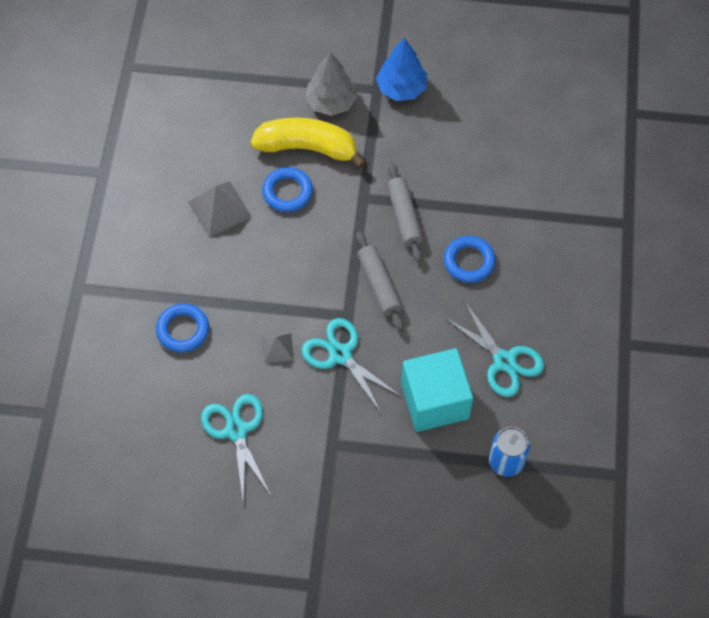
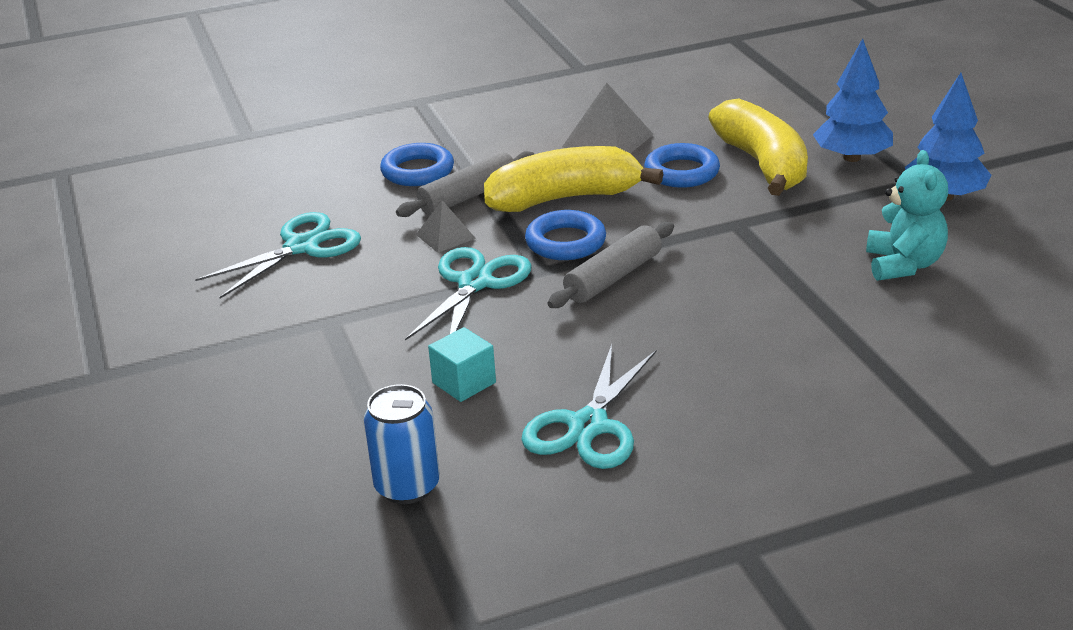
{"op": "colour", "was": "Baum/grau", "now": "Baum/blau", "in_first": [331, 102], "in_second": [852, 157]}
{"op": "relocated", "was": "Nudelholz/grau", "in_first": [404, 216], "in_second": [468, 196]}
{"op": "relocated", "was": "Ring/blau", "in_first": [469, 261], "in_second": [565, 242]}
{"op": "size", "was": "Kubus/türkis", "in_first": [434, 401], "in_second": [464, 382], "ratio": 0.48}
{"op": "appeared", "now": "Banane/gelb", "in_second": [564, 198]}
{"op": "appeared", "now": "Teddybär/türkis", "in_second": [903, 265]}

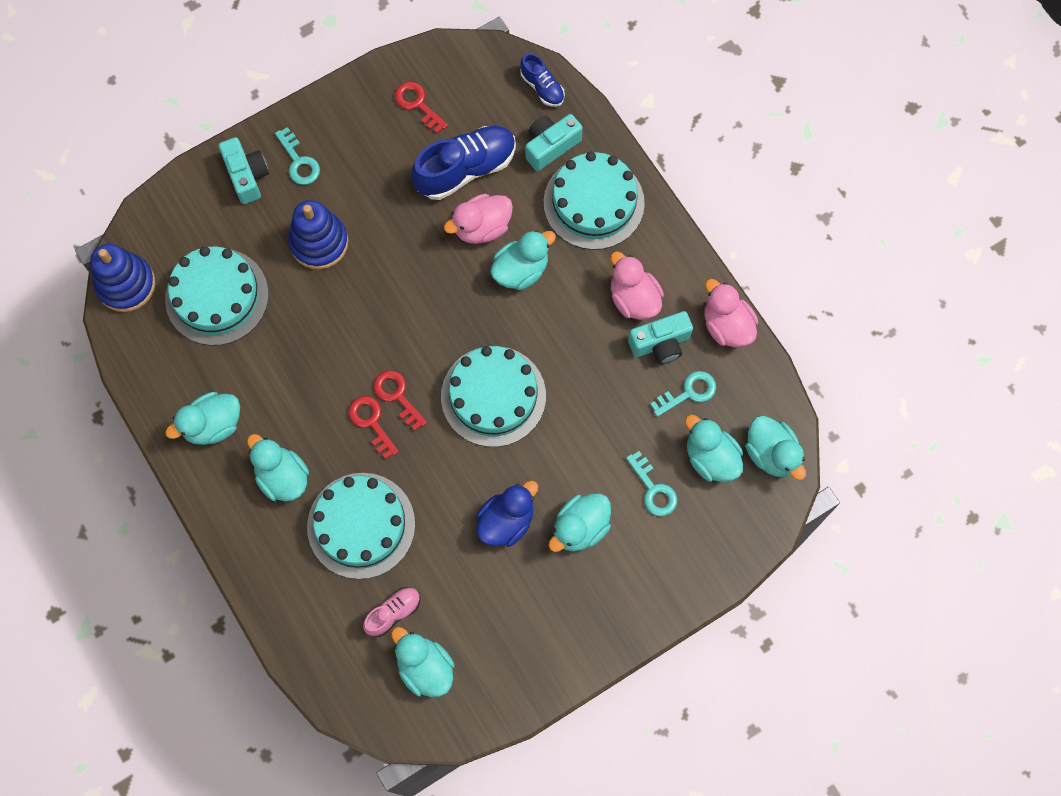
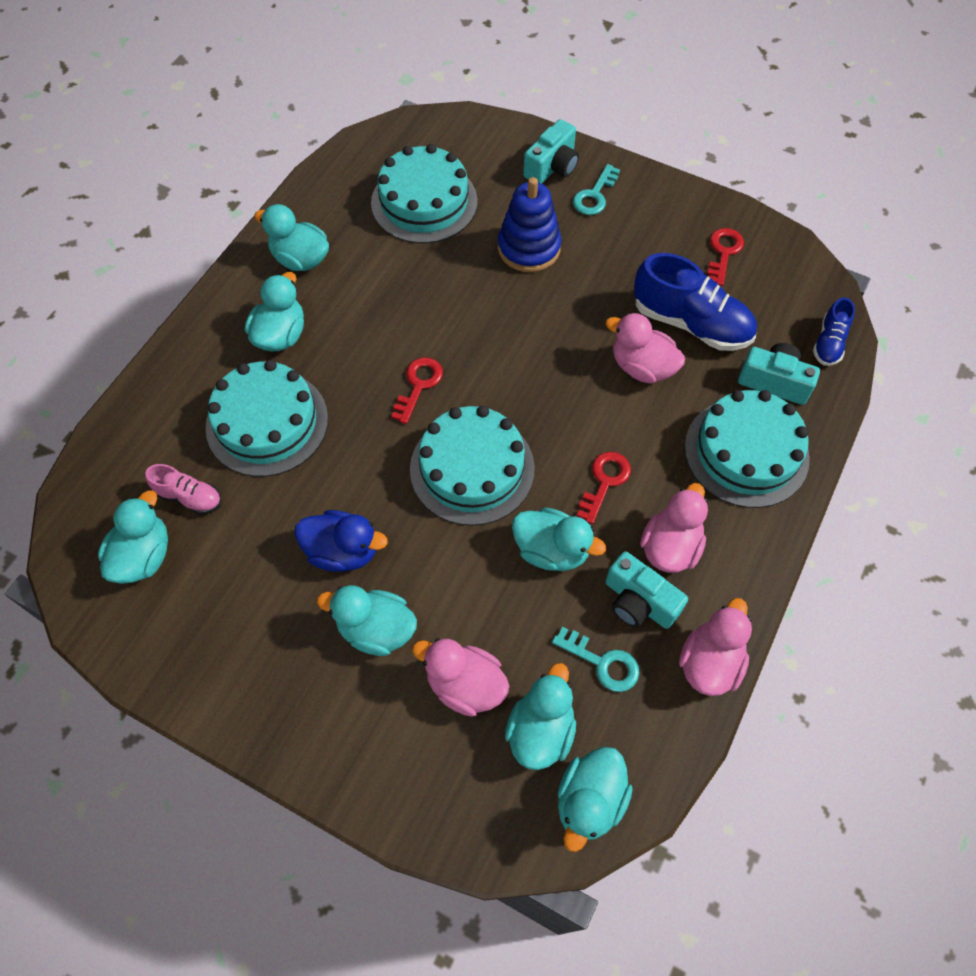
{"op": "relocated", "was": "Ente/türkis", "in_first": [521, 270], "in_second": [551, 550]}
{"op": "missing", "was": "Stapelspielzeug/blau", "in_first": [126, 284]}
{"op": "relocated", "was": "Schlüssel/rot", "in_first": [371, 422], "in_second": [604, 481]}
{"op": "exchanged", "was": "Schlüssel/türkis", "now": "Ente/rosa", "in_first": [653, 489], "in_second": [465, 685]}

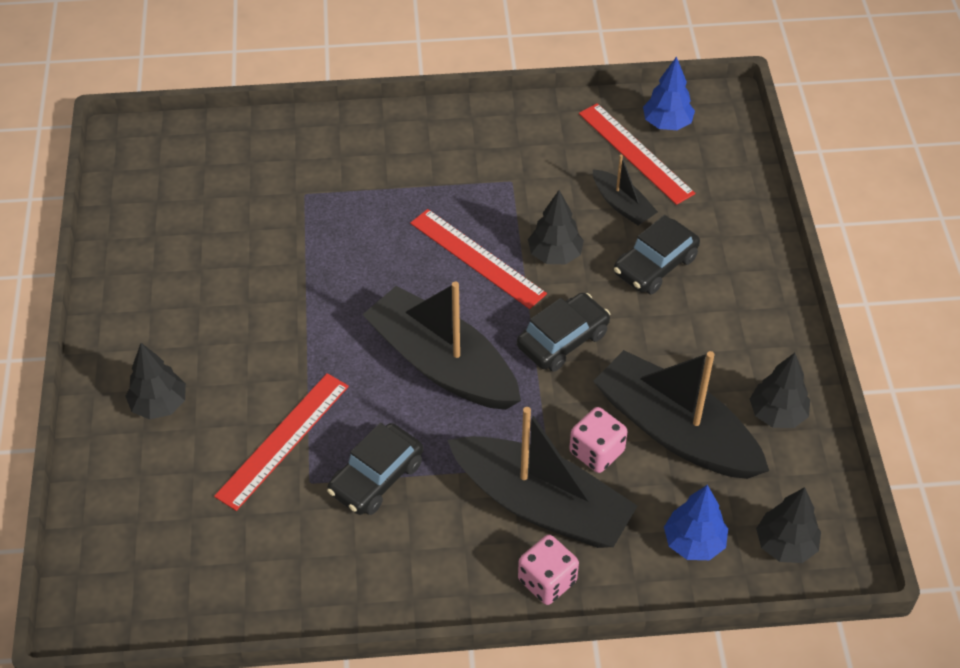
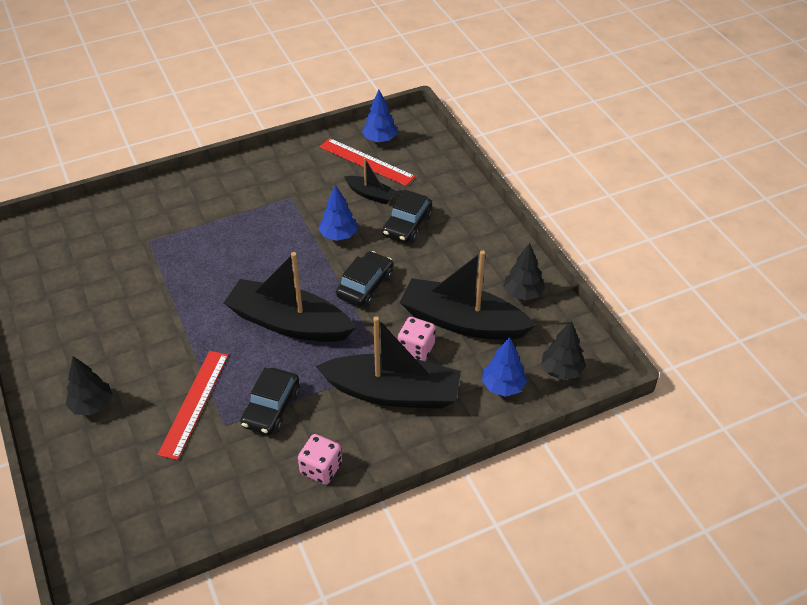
{"op": "colour", "was": "Baum/schwarz", "now": "Baum/blau", "in_first": [555, 255], "in_second": [338, 235]}
{"op": "missing", "was": "Lineal/rot", "in_first": [477, 258]}
{"op": "relocated", "was": "Spielwürfel/rosa", "in_first": [547, 581], "in_second": [321, 468]}

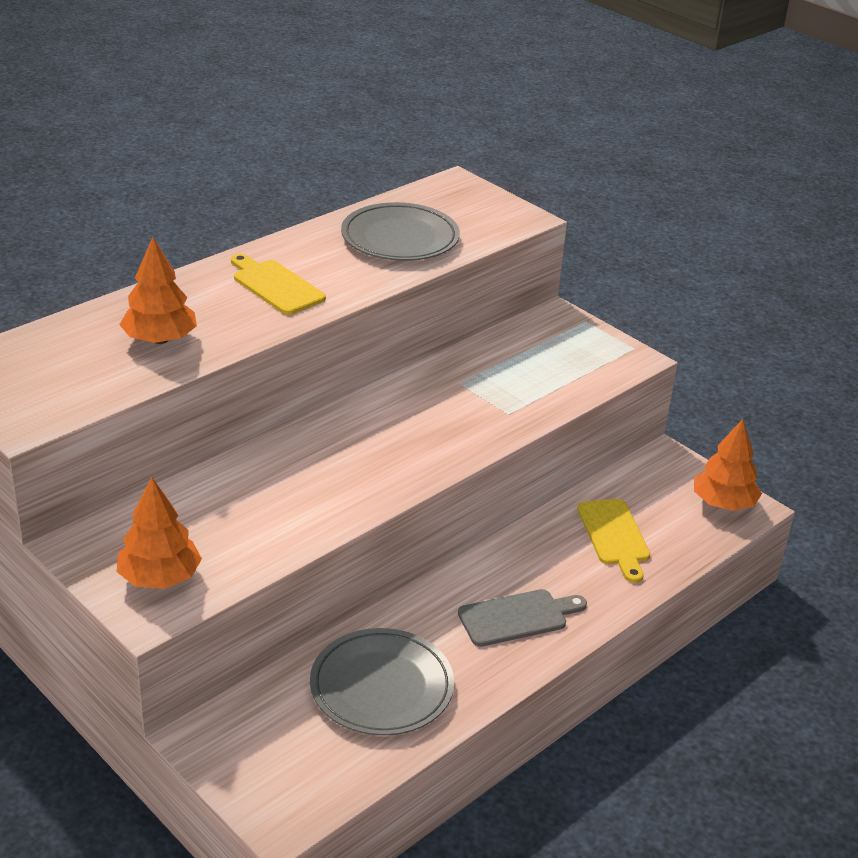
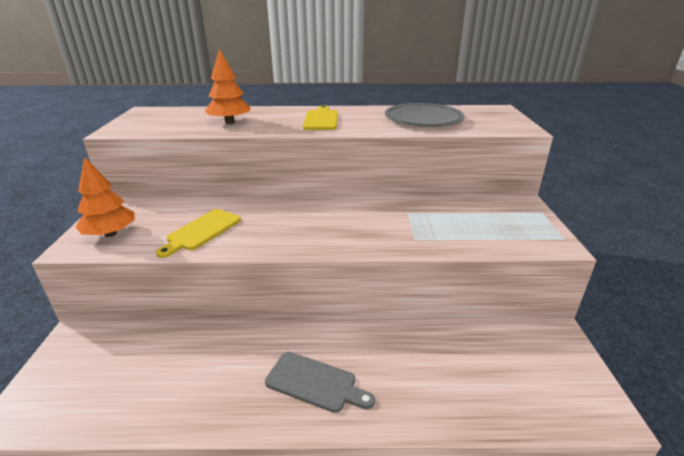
{"op": "missing", "was": "Baum/orange", "in_first": [723, 503]}
{"op": "relocated", "was": "Schneidebrett/gelb", "in_first": [614, 536], "in_second": [202, 231]}
{"op": "missing", "was": "Teller/grau", "in_first": [381, 687]}

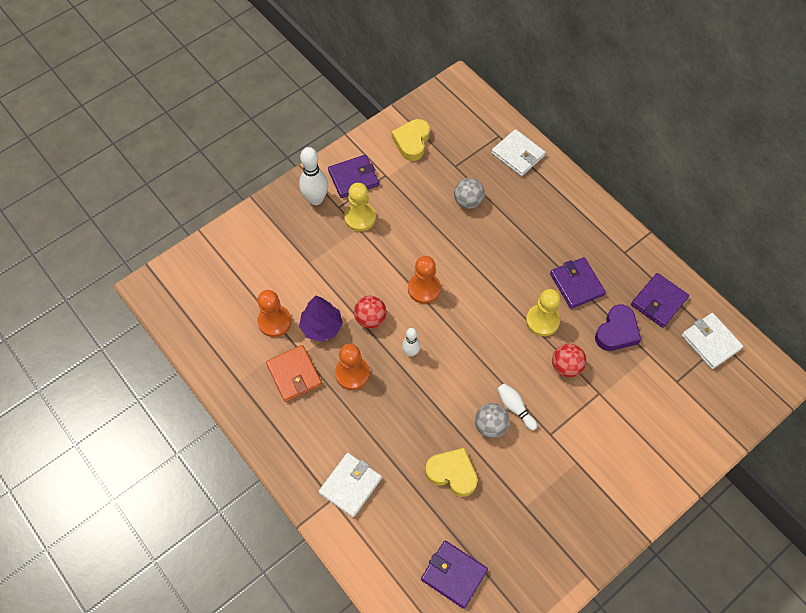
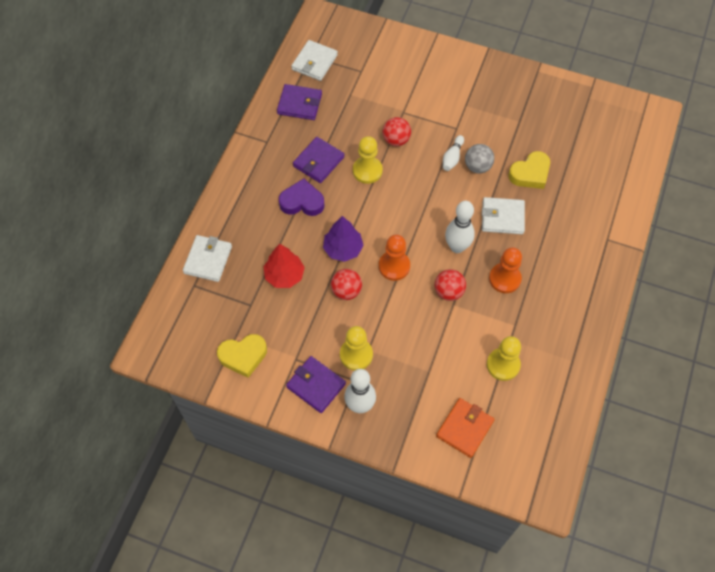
{"op": "exchanged", "was": "Ball/grau", "now": "Baum/rot", "in_first": [468, 201], "in_second": [284, 275]}
{"op": "colour", "was": "Bauer/orange", "now": "Bauer/gelb", "in_first": [274, 321], "in_second": [503, 365]}
{"op": "relocated", "was": "Baum/lila", "in_first": [321, 327], "in_second": [343, 249]}
{"op": "relocated", "was": "Herz/lila", "in_first": [617, 331], "in_second": [302, 202]}
{"op": "size", "was": "Bowlingkegel/weiß", "in_first": [411, 352], "in_second": [457, 247], "ratio": 1.7}
{"op": "relocated", "was": "Geldbörse/orange", "in_first": [294, 374], "in_second": [464, 428]}
{"op": "spun", "was": "Herz/gelb", "in_first": [452, 473], "in_second": [530, 173], "clockwise": -120}
{"op": "relocated", "was": "Geldbörse/weiß", "in_first": [350, 485], "in_second": [502, 217]}
{"op": "missing", "was": "Geldbörse/lila", "in_first": [453, 574]}
{"op": "appeared", "now": "Ball/rot", "in_second": [346, 291]}

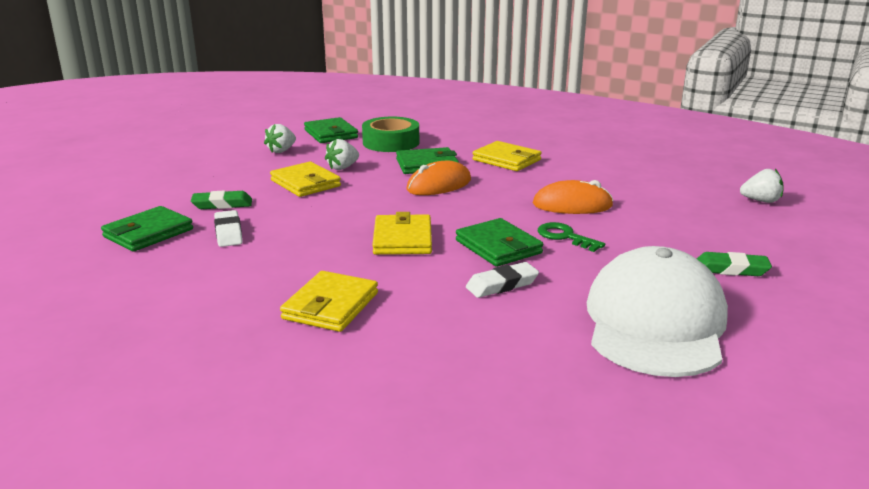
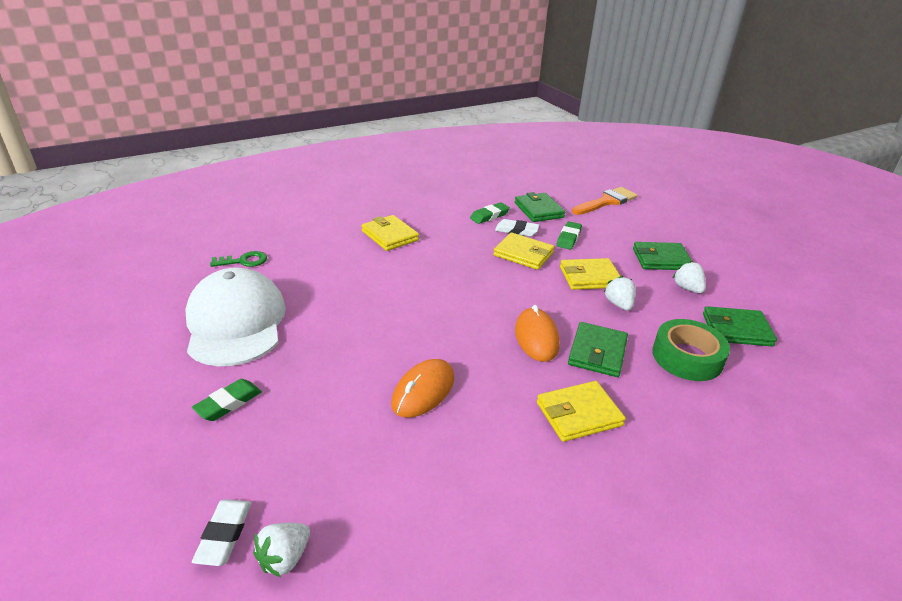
{"op": "relocated", "was": "Geldbörse/gelb", "in_first": [402, 239], "in_second": [523, 254]}
{"op": "relocated", "was": "Geldbörse/grün", "in_first": [498, 247], "in_second": [661, 259]}
{"op": "relocated", "was": "Schlüssel/grün", "in_first": [565, 237], "in_second": [243, 261]}
{"op": "spun", "was": "Kappe/weiß", "in_first": [655, 322], "in_second": [236, 322], "clockwise": -150}
{"op": "relocated", "was": "Radiergummi/weiß", "in_first": [502, 285], "in_second": [224, 535]}
{"op": "appeared", "now": "Pinsel/orange", "in_second": [606, 201]}
{"op": "appeared", "now": "Radiergummi/grün", "in_second": [489, 216]}

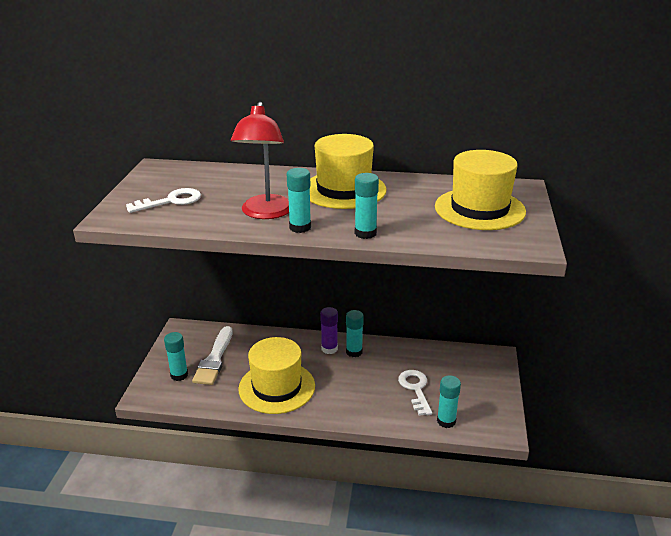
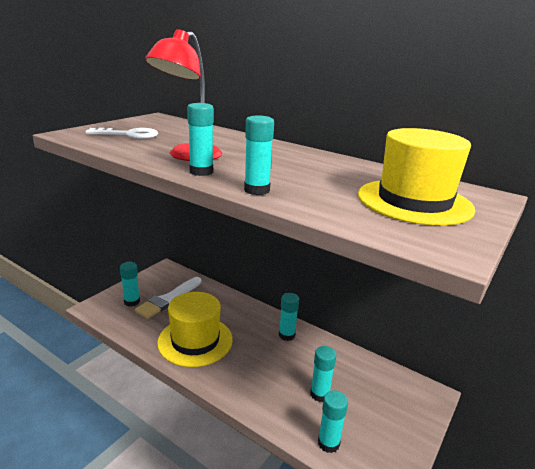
{"op": "missing", "was": "Hut/gelb", "in_first": [344, 190]}
{"op": "missing", "was": "Klebestift/lila", "in_first": [329, 349]}
{"op": "exchanged", "was": "Schlüssel/weiß", "now": "Klebestift/türkis", "in_first": [415, 389], "in_second": [319, 394]}

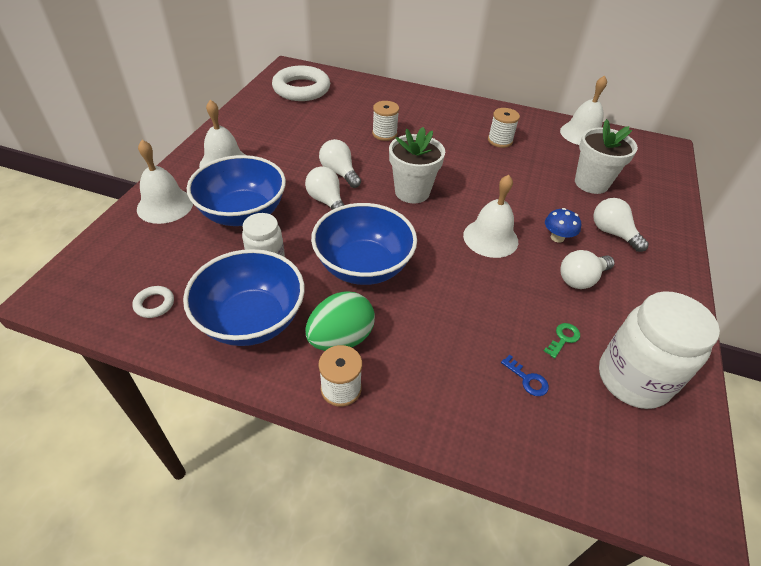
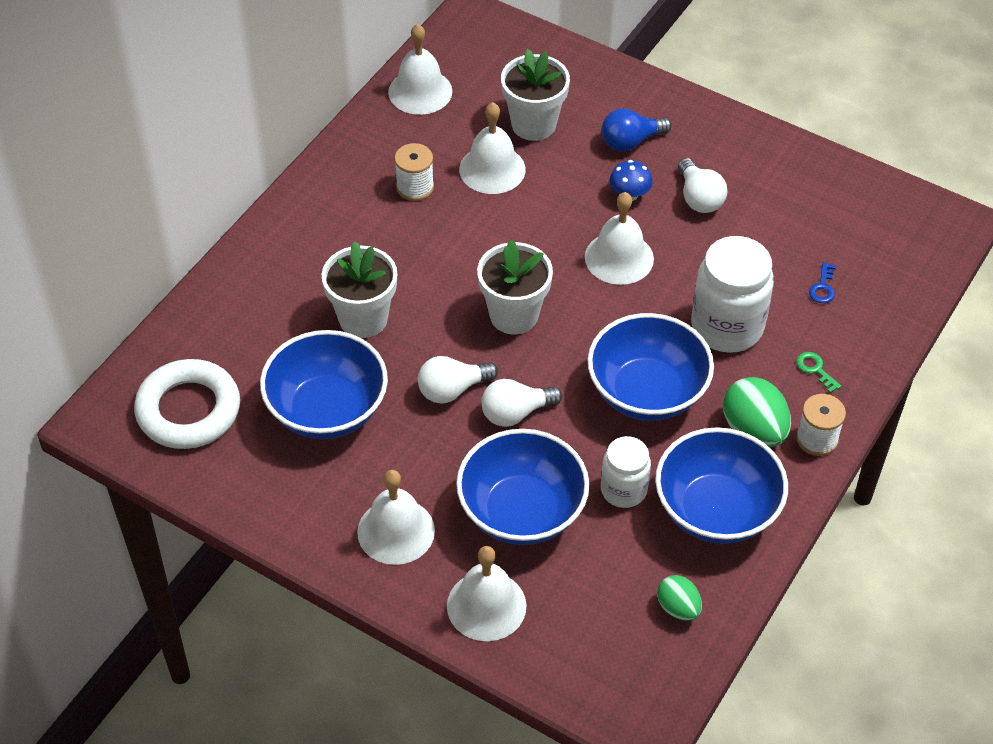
{"op": "exchanged", "was": "Garnrolle/weiß", "now": "Blumentopf/weiß", "in_first": [384, 134], "in_second": [363, 319]}
{"op": "colour", "was": "Glühbirne/weiß", "now": "Glühbirne/blau", "in_first": [612, 233], "in_second": [630, 141]}
{"op": "exchanged", "was": "Ring/weiß", "now": "Ei/grün", "in_first": [154, 304], "in_second": [678, 608]}
{"op": "relocated", "was": "Einmachglas/weiß", "in_first": [632, 379], "in_second": [727, 327]}
{"op": "relocated", "was": "Schlüssel/grün", "in_first": [563, 338], "in_second": [815, 369]}
{"op": "spun", "was": "Schlüssel/blau", "in_first": [527, 379], "in_second": [823, 287], "clockwise": 135}
{"op": "appeared", "now": "Glocke/weiß", "in_second": [492, 169]}
{"op": "appeared", "now": "Schüssel/blau", "in_second": [327, 410]}

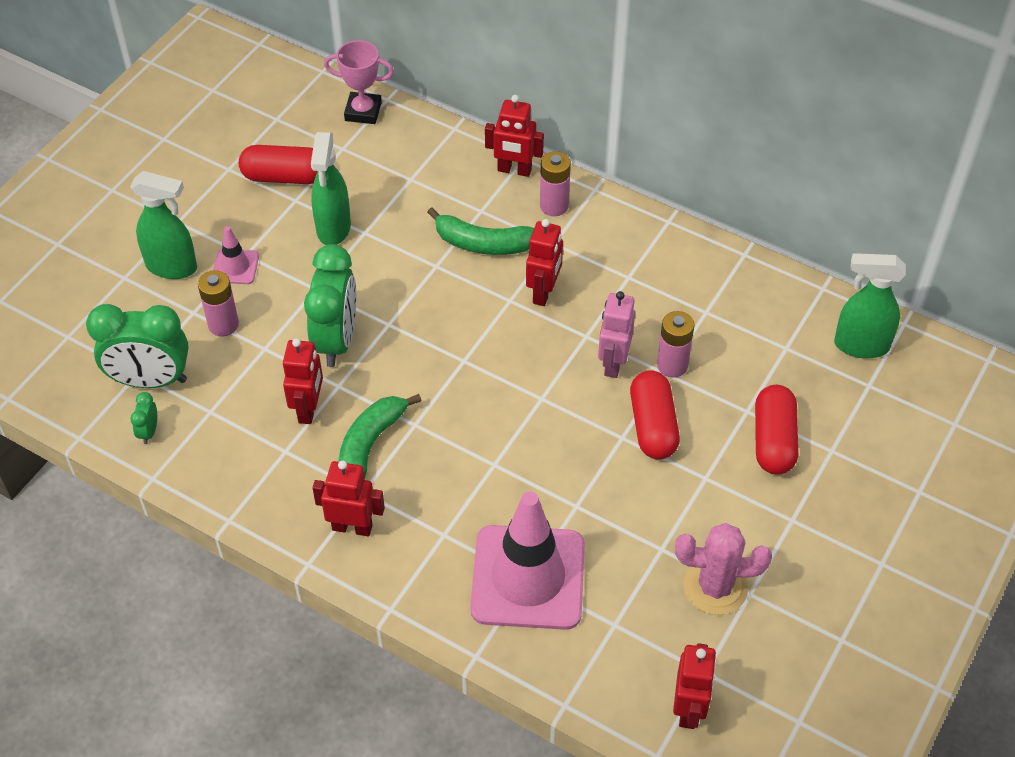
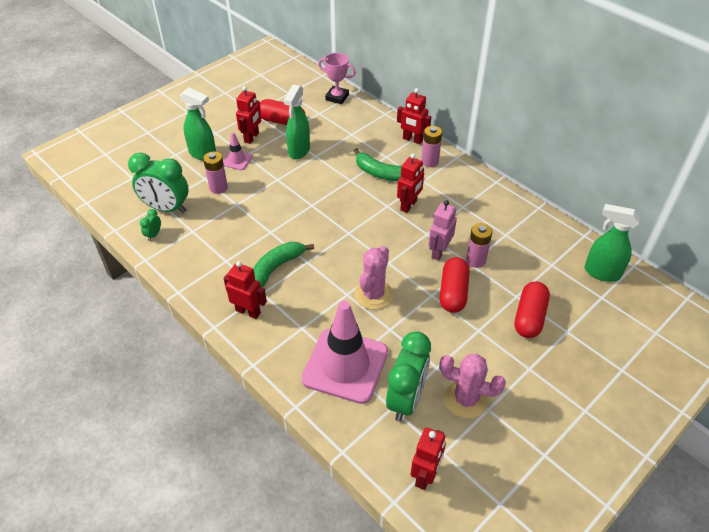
{"op": "relocated", "was": "Wecker/grün", "in_first": [336, 340], "in_second": [406, 399]}
{"op": "relocated", "was": "Roboter/rot", "in_first": [308, 409], "in_second": [252, 137]}
{"op": "appeared", "now": "Kaktus/rosa", "in_second": [373, 294]}

